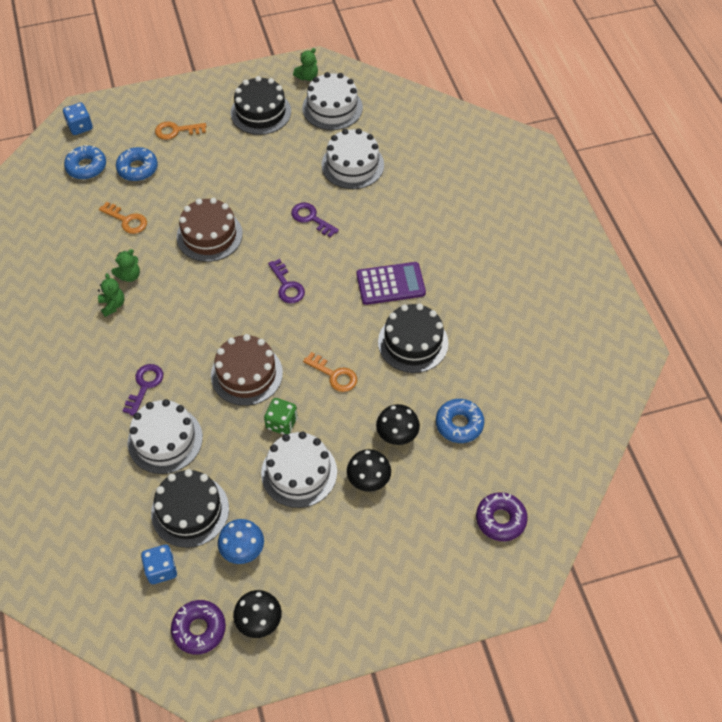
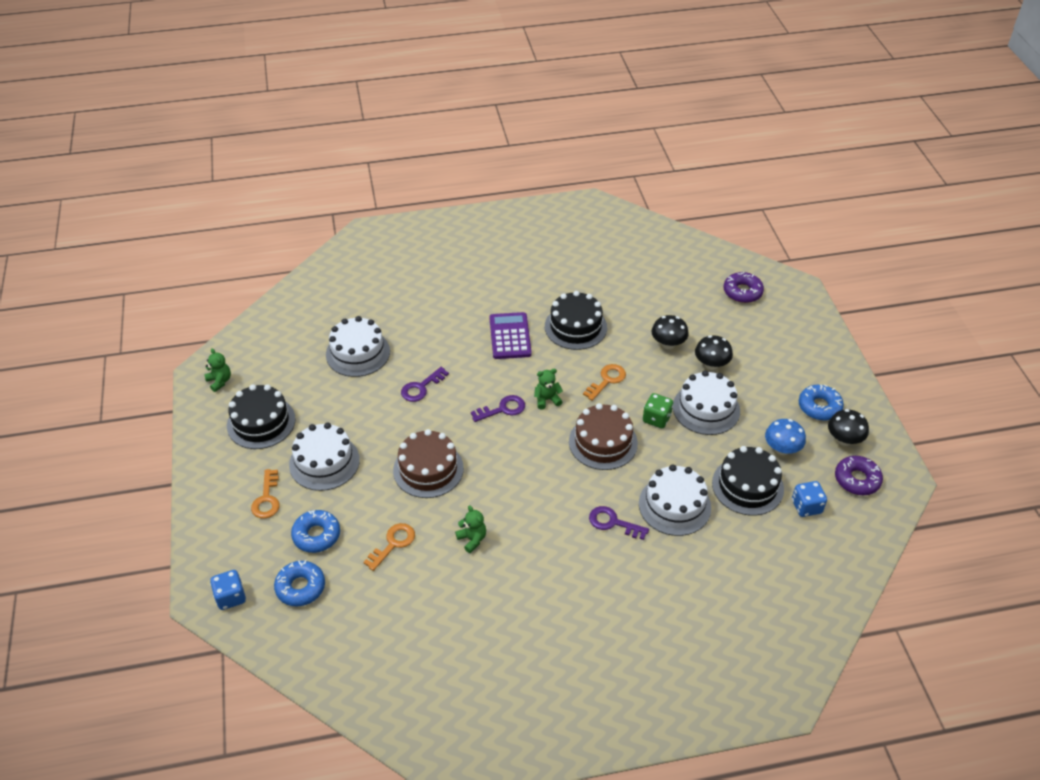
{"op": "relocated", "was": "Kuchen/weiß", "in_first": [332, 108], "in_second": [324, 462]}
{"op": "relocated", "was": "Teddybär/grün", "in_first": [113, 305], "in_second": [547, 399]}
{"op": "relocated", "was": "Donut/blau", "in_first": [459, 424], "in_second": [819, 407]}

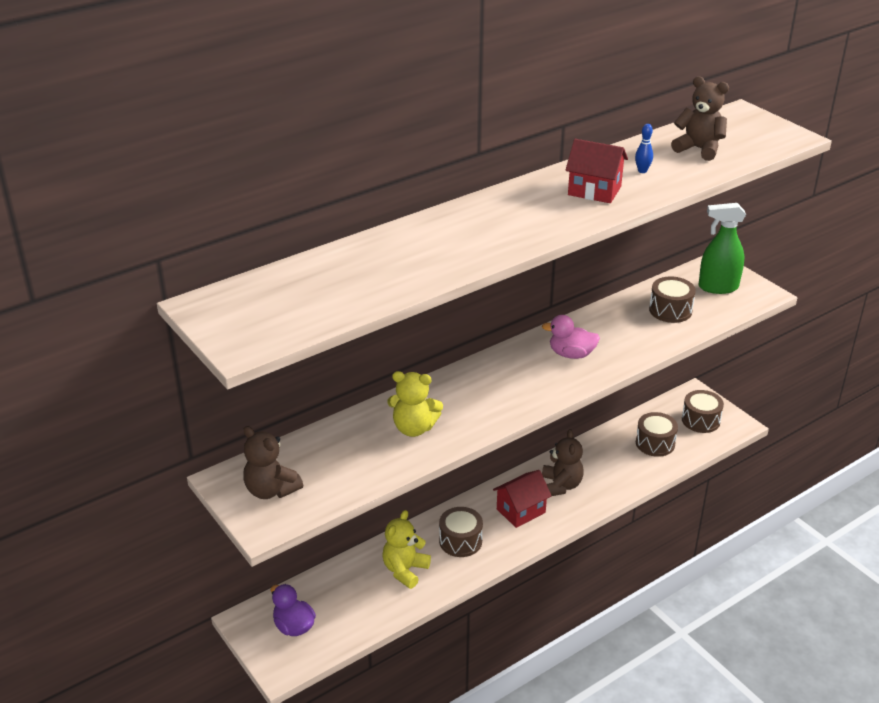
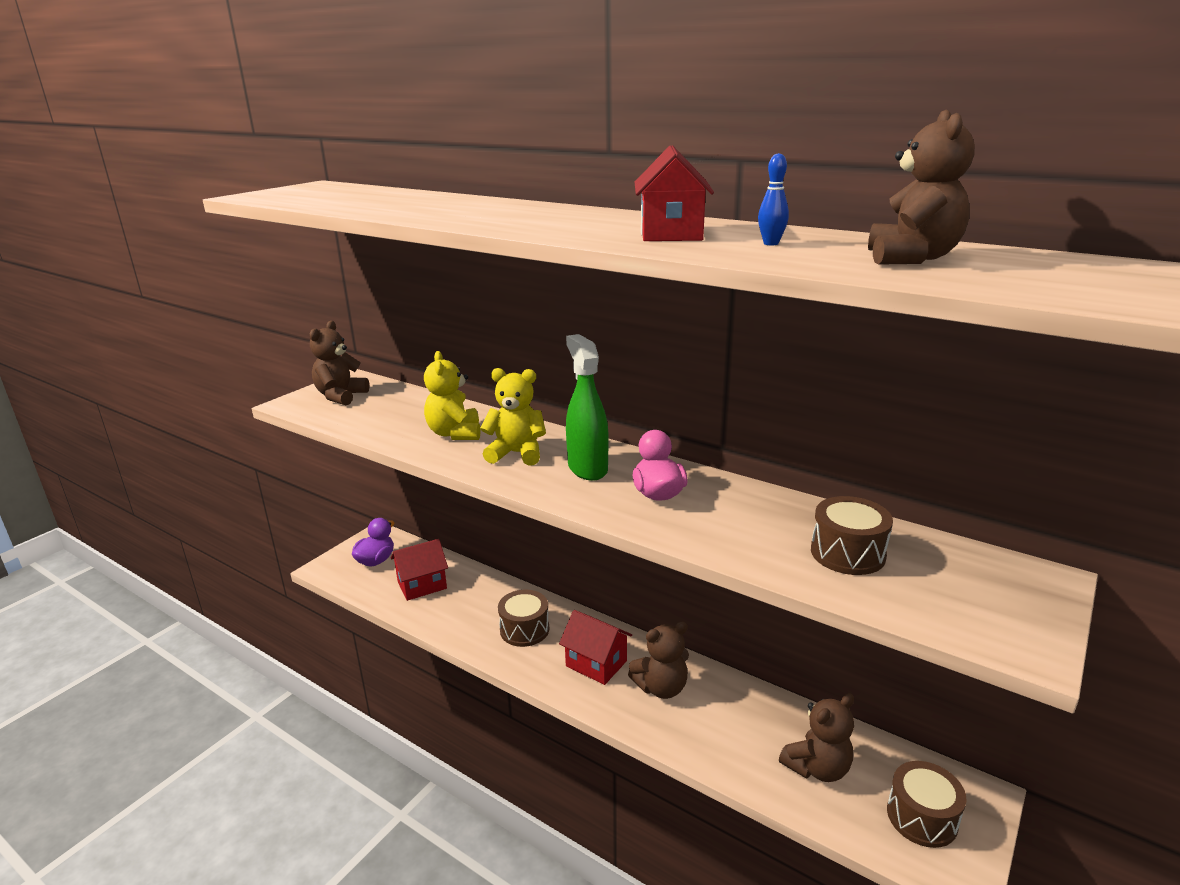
{"op": "relocated", "was": "Sprühflasche/grün", "in_first": [717, 287], "in_second": [587, 468]}
{"op": "exchanged", "was": "Trommel/braun", "now": "Teddybär/braun", "in_first": [655, 443], "in_second": [817, 768]}
{"op": "relocated", "was": "Teddybär/gelb", "in_first": [405, 570], "in_second": [516, 453]}
{"op": "appeared", "now": "Haus/rot", "in_second": [422, 585]}

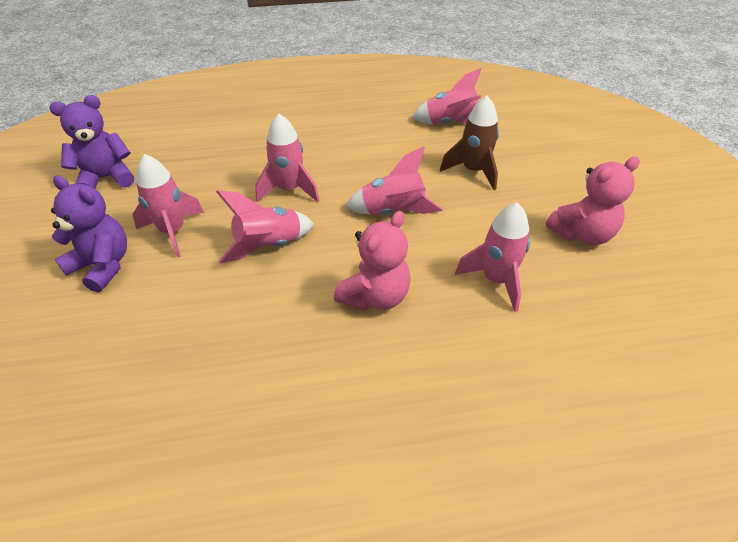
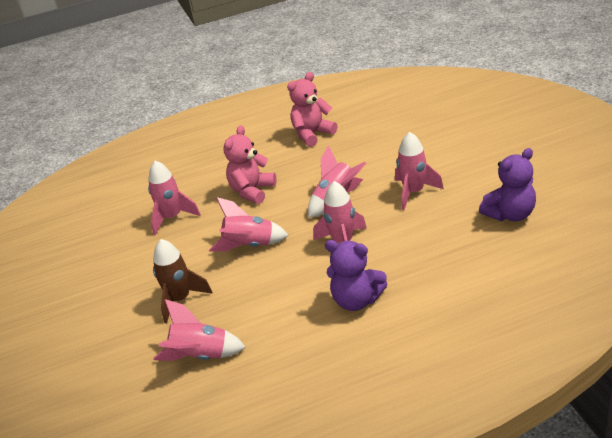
{"op": "relocated", "was": "Teddybär/rosa", "in_first": [582, 234], "in_second": [312, 134]}
{"op": "relocated", "was": "Teddybär/lila", "in_first": [102, 266], "in_second": [356, 300]}

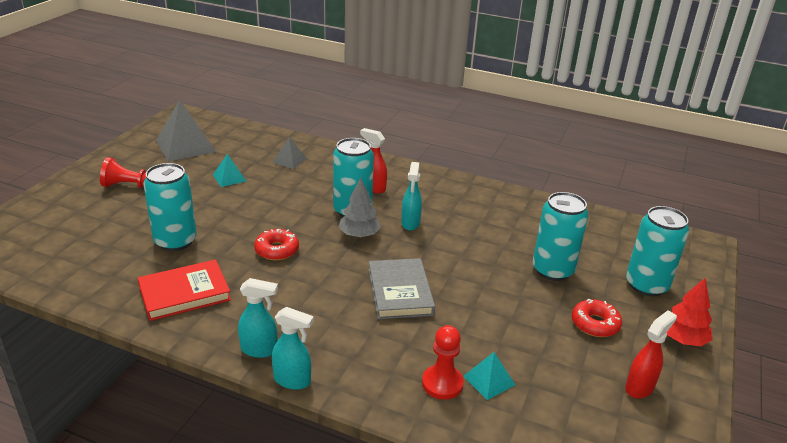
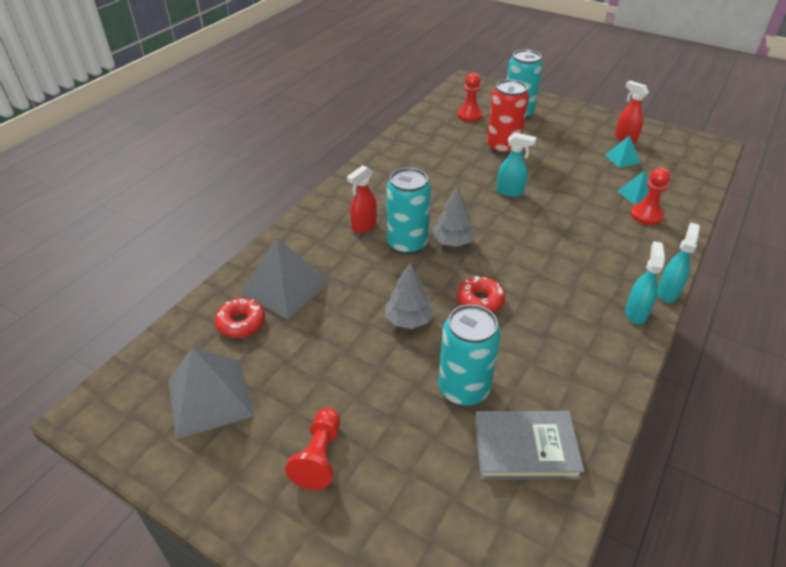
{"op": "size", "was": "Pyramide/grau", "in_first": [289, 160], "in_second": [285, 287], "ratio": 1.95}
{"op": "relocated", "was": "Pyramide/türkis", "in_first": [229, 178], "in_second": [622, 159]}
{"op": "relocated", "was": "Sprühflasche/türkis", "in_first": [410, 223], "in_second": [510, 192]}
{"op": "colour", "was": "Dose/türkis", "now": "Dose/rot", "in_first": [552, 270], "in_second": [503, 147]}
{"op": "relocated", "was": "Buch/grau", "in_first": [400, 292], "in_second": [525, 448]}
{"op": "missing", "was": "Buch/rot", "in_first": [184, 293]}
{"op": "missing", "was": "Baum/rot", "in_first": [682, 339]}
{"op": "relocated", "was": "Donut/rot", "in_first": [595, 324], "in_second": [241, 323]}
{"op": "appeared", "now": "Bauer/rot", "in_second": [469, 115]}
{"op": "appeared", "now": "Baum/grau", "in_second": [408, 320]}

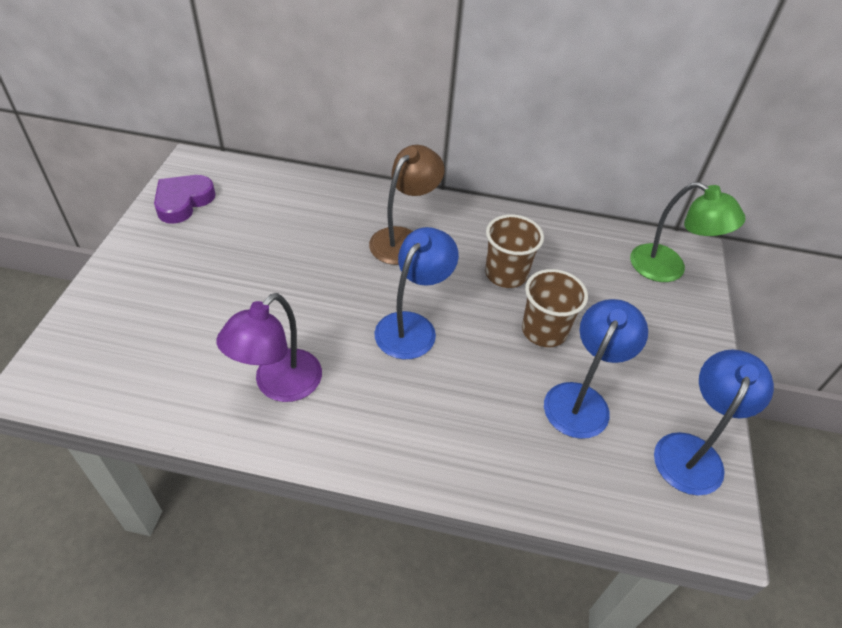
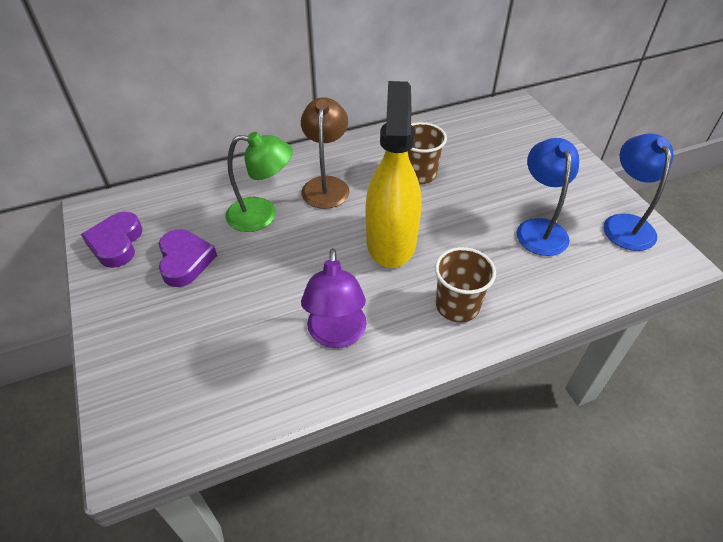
{"op": "relocated", "was": "Lampe/grün", "in_first": [668, 269], "in_second": [262, 215]}
{"op": "exchanged", "was": "Lampe/blau", "now": "Sprühflasche/gelb", "in_first": [412, 326], "in_second": [391, 241]}
{"op": "relocated", "was": "Becher/braun", "in_first": [544, 331], "in_second": [457, 306]}
{"op": "appeared", "now": "Herz/lila", "in_second": [185, 261]}

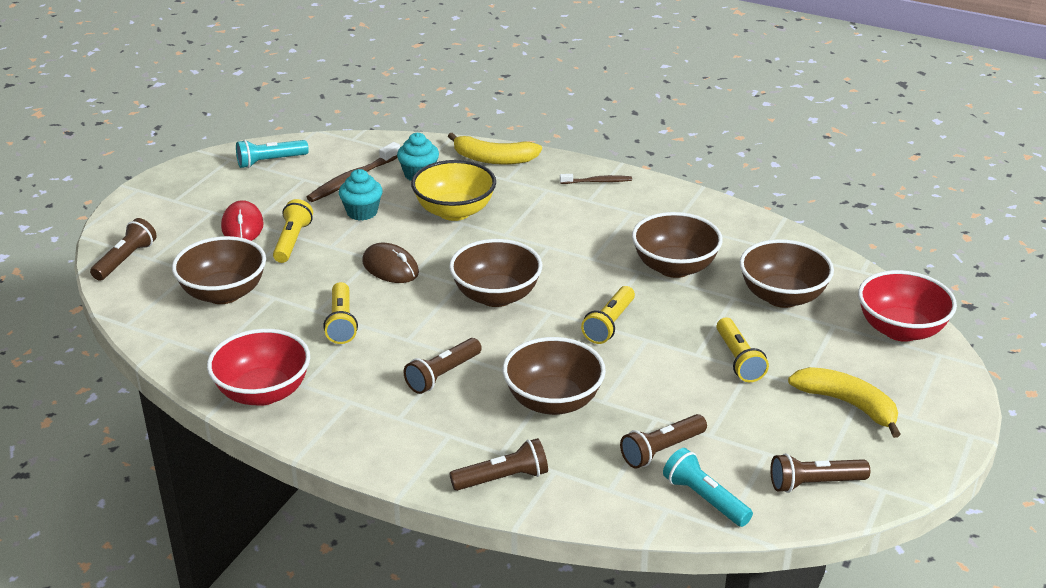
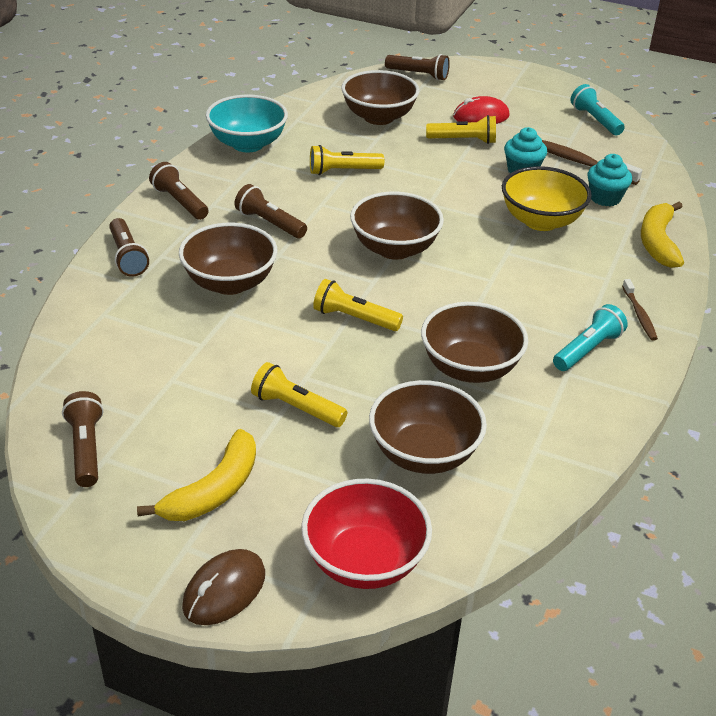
{"op": "relocated", "was": "Computermaus/braun", "in_first": [390, 267], "in_second": [224, 590]}
{"op": "spun", "was": "Taschenlampe/gelb", "in_first": [738, 360], "in_second": [296, 408], "clockwise": 45}
{"op": "colour", "was": "Schüssel/rot", "now": "Schüssel/türkis", "in_first": [263, 392], "in_second": [248, 144]}
{"op": "relocated", "was": "Taschenlampe/braun", "in_first": [661, 450], "in_second": [180, 202]}
{"op": "relocated", "was": "Taschenlampe/türkis", "in_first": [704, 499], "in_second": [587, 349]}

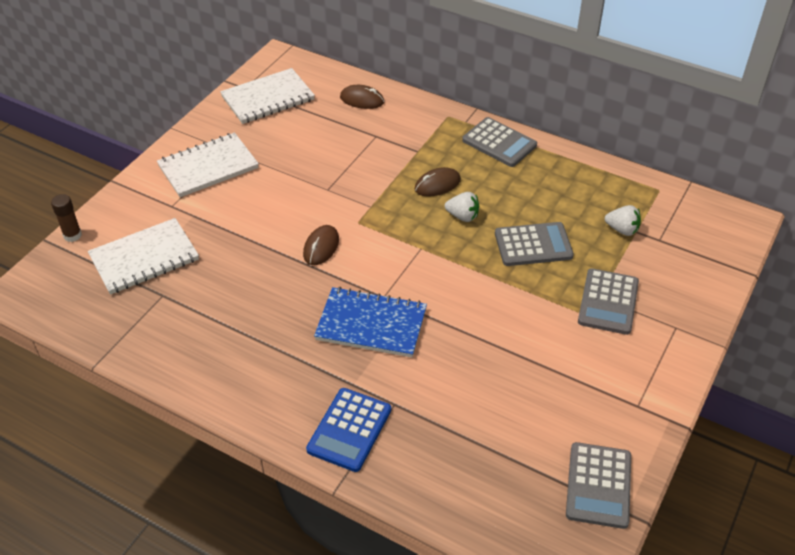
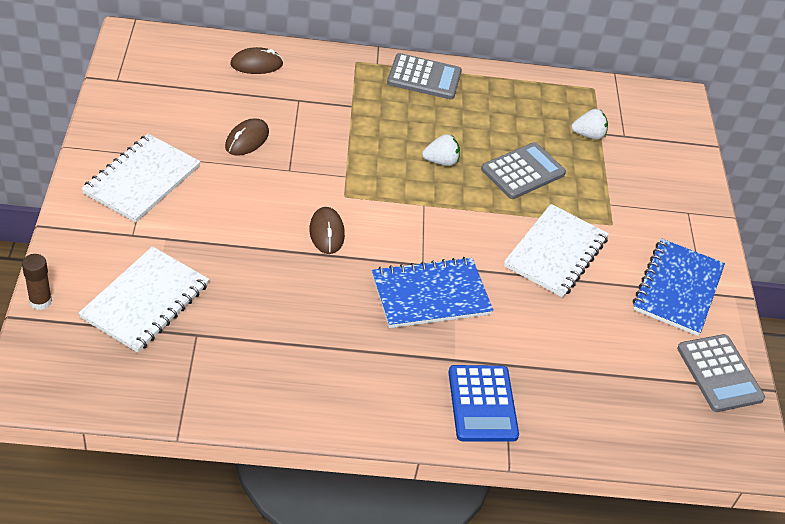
{"op": "relocated", "was": "Notizbuch/weiß", "in_first": [268, 98], "in_second": [555, 252]}
{"op": "relocated", "was": "Computermaus/braun", "in_first": [437, 185], "in_second": [247, 140]}
{"op": "missing", "was": "Taschenrechner/grau", "in_first": [608, 302]}
{"op": "appeared", "now": "Notizbuch/blau", "in_second": [677, 289]}

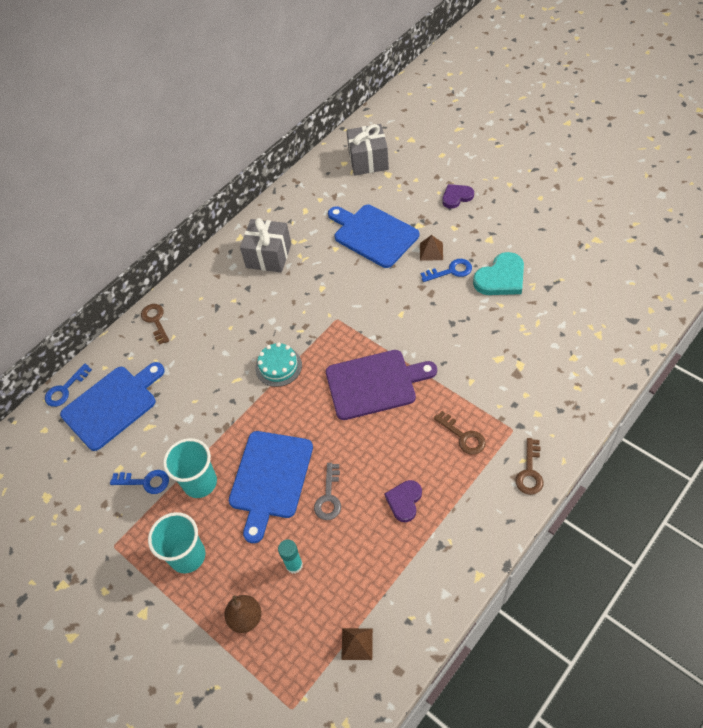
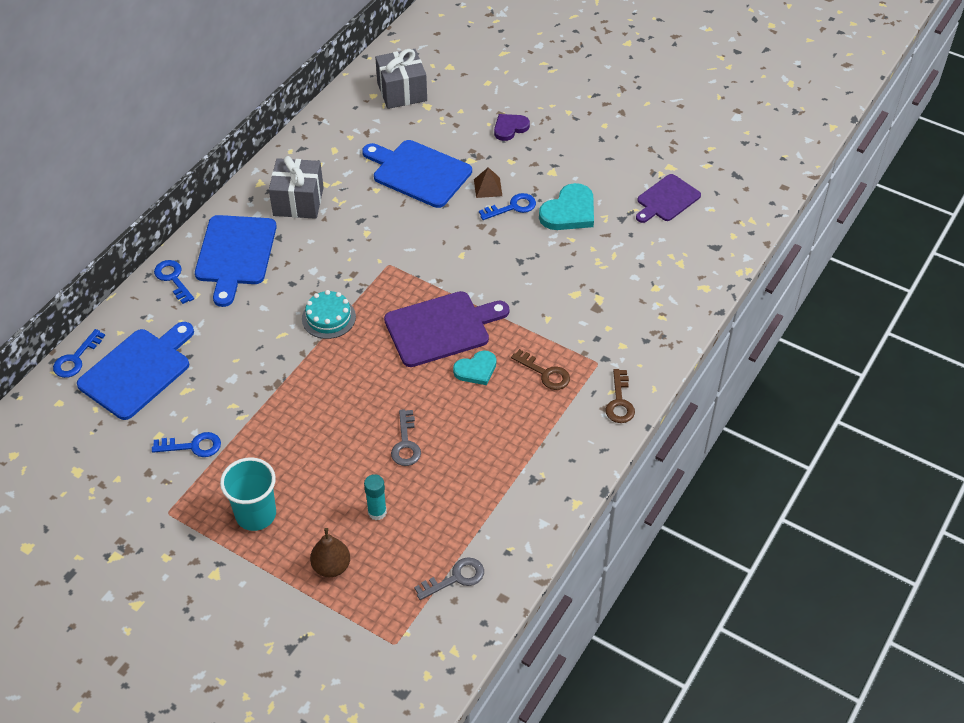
{"op": "colour", "was": "Schlüssel/braun", "now": "Schlüssel/blau", "in_first": [155, 321], "in_second": [173, 279]}
{"op": "relocated", "was": "Schneidebrett/blau", "in_first": [270, 478], "in_second": [235, 254]}
{"op": "missing", "was": "Becher/türkis", "in_first": [200, 483]}
{"op": "missing", "was": "Herz/lila", "in_first": [404, 501]}
{"op": "exchanged", "was": "Pyramide/braun", "now": "Schlüssel/grau", "in_first": [357, 644], "in_second": [456, 578]}
{"op": "appeared", "now": "Schneidebrett/lila", "in_second": [666, 200]}
{"op": "appeared", "now": "Herz/türkis", "in_second": [476, 369]}

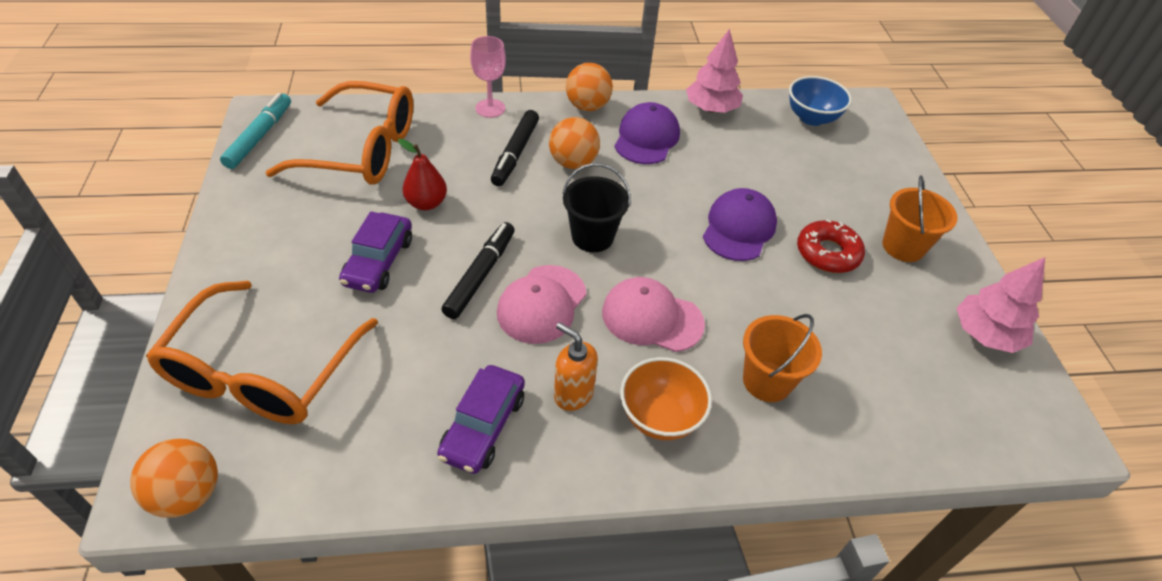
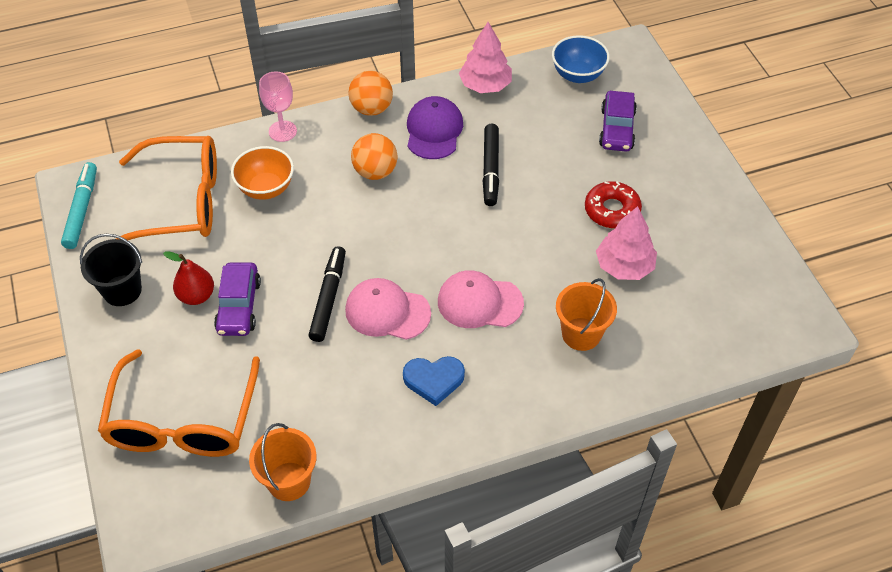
{"op": "relocated", "was": "Filzstift/schwarz", "in_first": [515, 153], "in_second": [490, 169]}
{"op": "relocated", "was": "Birne/rot", "in_first": [426, 203], "in_second": [196, 296]}
{"op": "relocated", "was": "Eimer/schwarz", "in_first": [592, 237], "in_second": [122, 290]}
{"op": "relocated", "was": "Eimer/orange", "in_first": [903, 247], "in_second": [289, 481]}
{"op": "missing", "was": "Kappe/lila", "in_first": [739, 228]}
{"op": "relocated", "was": "Baum/rosa", "in_first": [985, 334], "in_second": [624, 266]}
{"op": "spun", "was": "Kappe/rosa", "in_first": [542, 304], "in_second": [387, 311], "clockwise": 90}
{"op": "exchanged", "was": "Seifenspender/orange", "now": "Herz/blau", "in_first": [573, 394], "in_second": [434, 380]}
{"op": "relocated", "was": "Schüssel/orange", "in_first": [660, 417], "in_second": [266, 188]}
{"op": "relocated", "was": "Auto/lila", "in_first": [483, 426], "in_second": [616, 129]}
{"op": "missing", "was": "Ball/orange", "in_first": [188, 494]}

